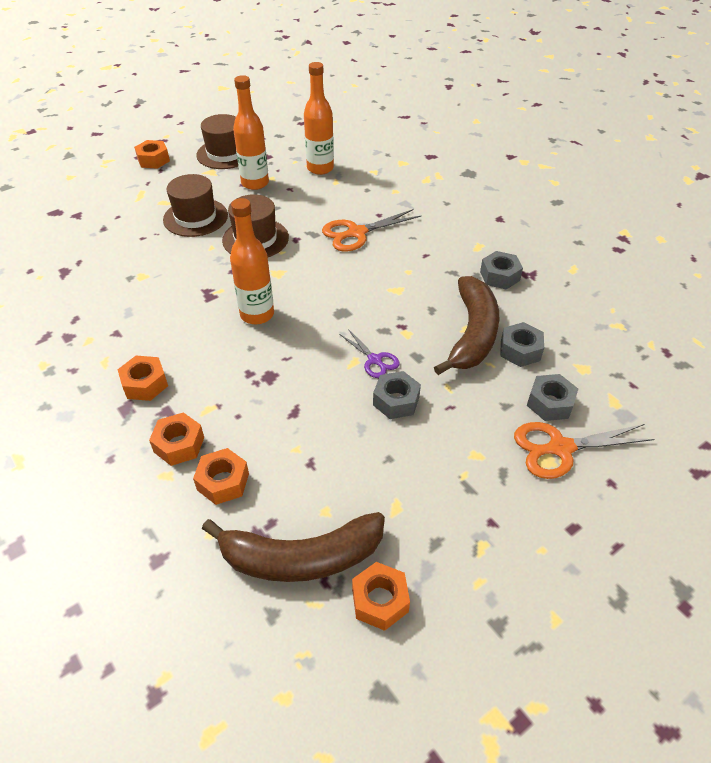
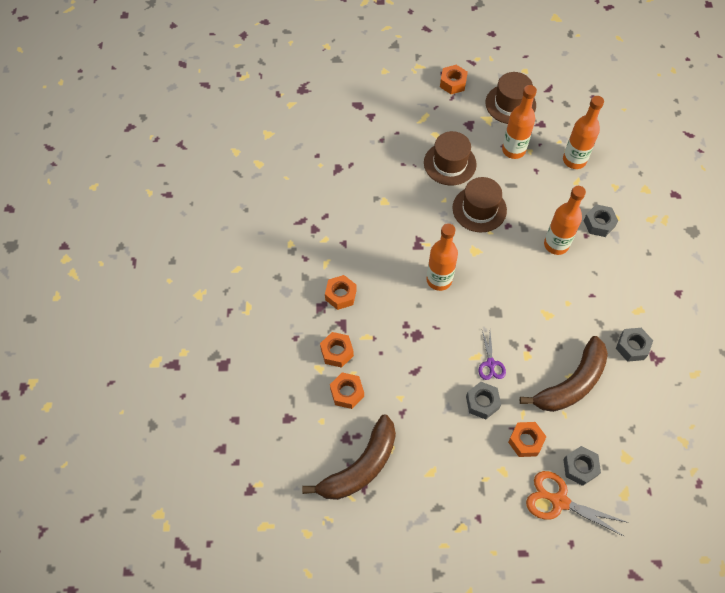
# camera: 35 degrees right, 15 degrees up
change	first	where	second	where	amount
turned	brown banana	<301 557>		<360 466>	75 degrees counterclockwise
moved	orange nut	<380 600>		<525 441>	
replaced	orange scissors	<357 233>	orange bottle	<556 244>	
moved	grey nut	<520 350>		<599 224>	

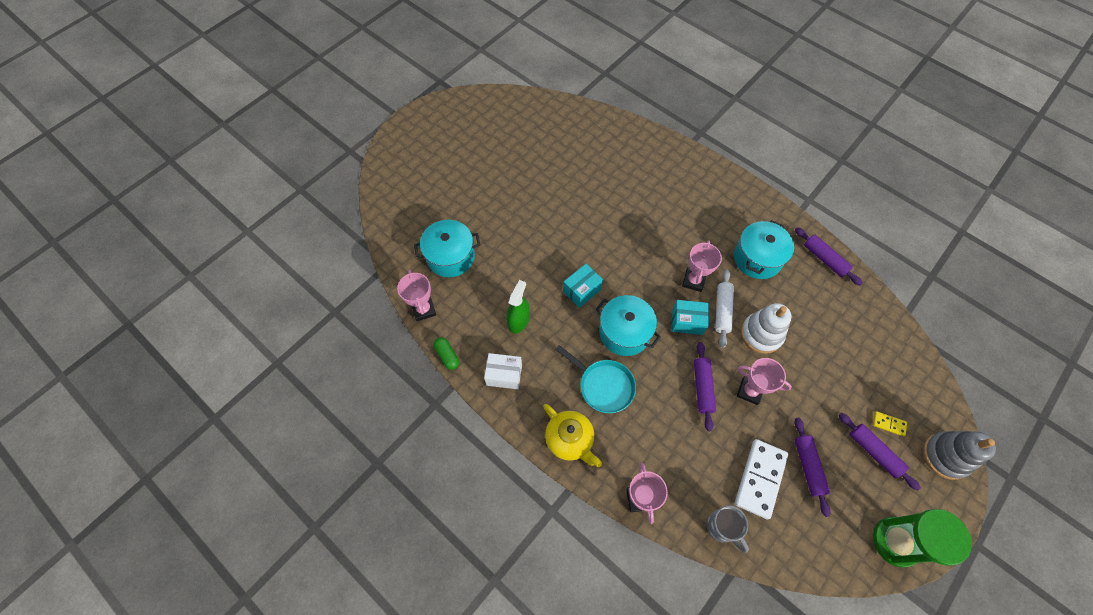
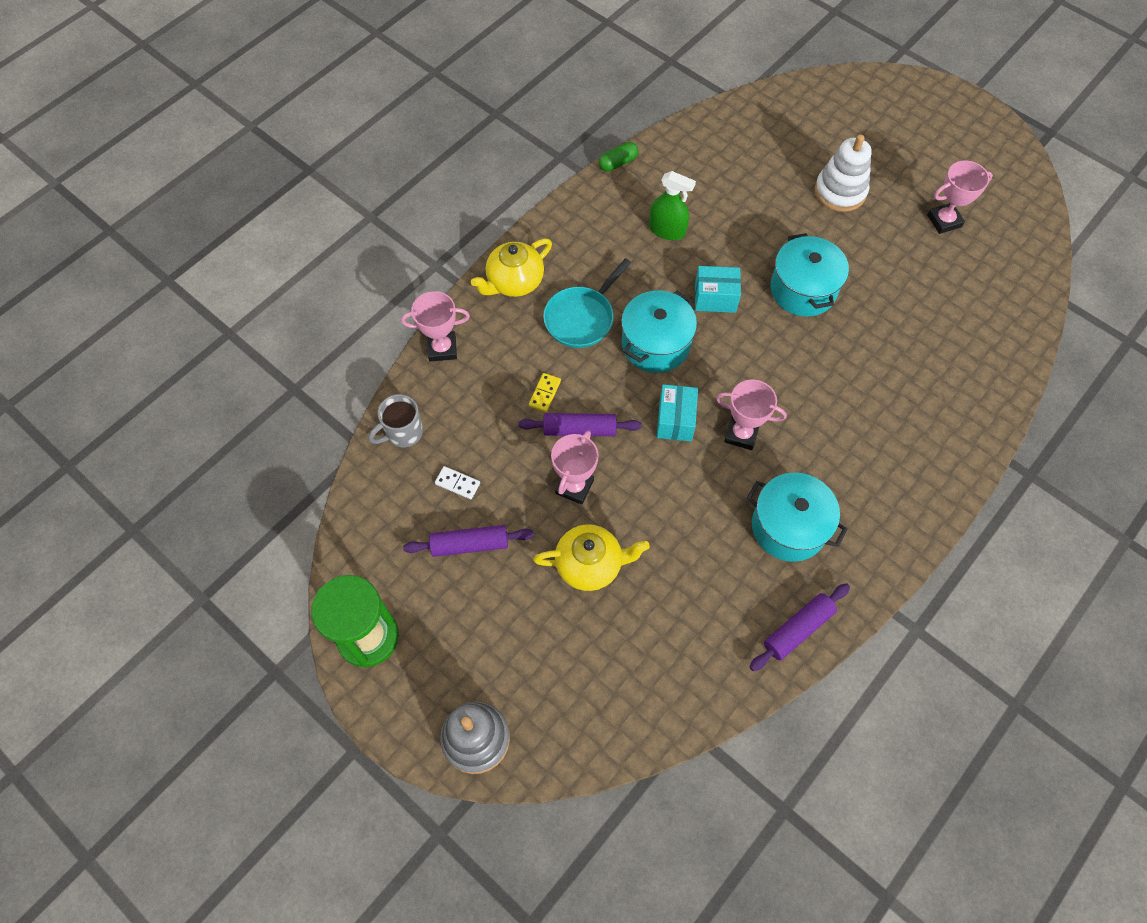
# camera: 90 degrees right, 0 degrees up
change	first	where	second	where	amount
resized	white domino	<760 479>		<457 483>	x0.46
moved	yellow domino	<888 424>		<544 393>	
added			yellow teapot	<590 564>	
turned	turquoise box	<582 290>		<715 298>	45 degrees counterclockwise
moved	turquoise pot	<450 257>		<803 290>	
moved	white stacking toy	<761 334>		<840 192>	
moved	pink trophy	<424 310>		<944 221>	
removed	white box	<504 375>			
removed	white rolling pin	<722 311>			
removed	purple rolling pin	<873 452>			

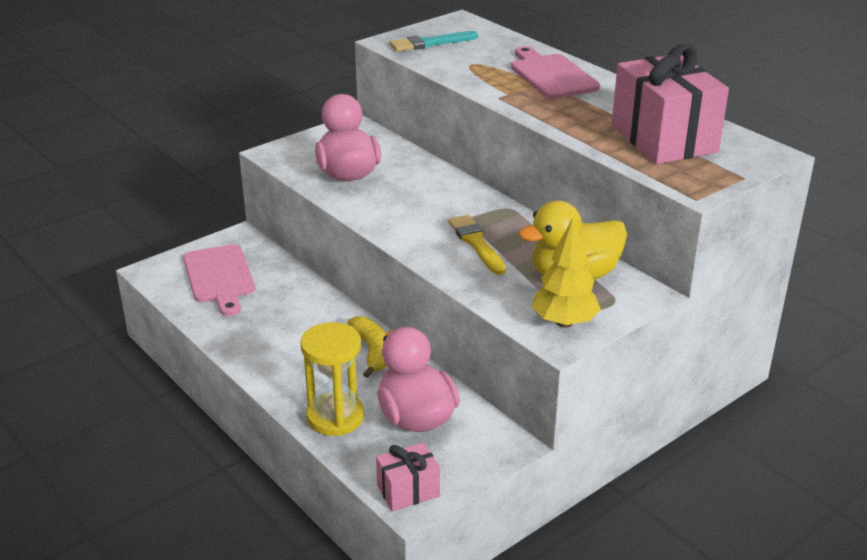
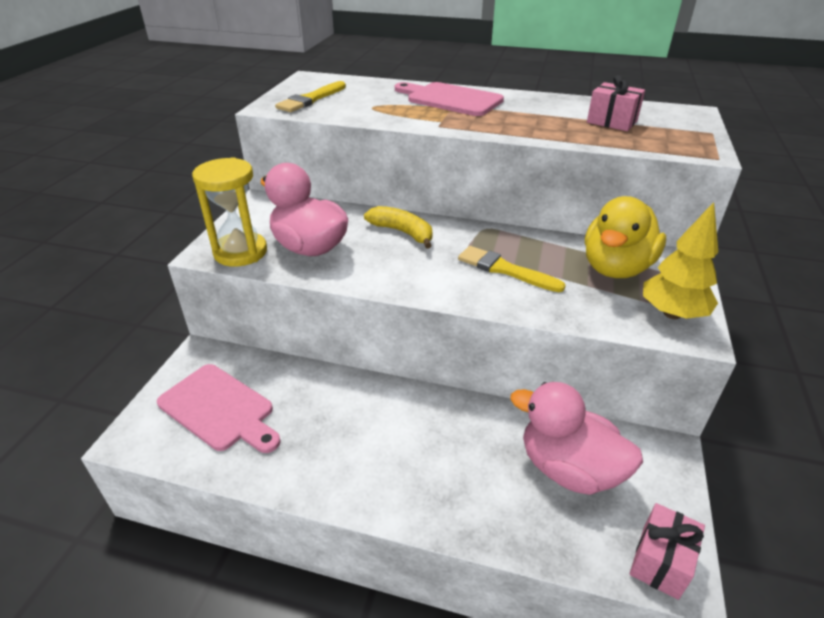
# camera: 35 degrees left, 5 degrees up
change	first	where	second	where	amount
moved	yellow hourglass	<335 417>		<240 252>	
recoloured	turquoise brush	<430 43>	yellow brush	<311 99>	
moved	yellow banana	<372 351>		<402 232>	
resized	pink gift	<664 139>		<612 122>	x0.49

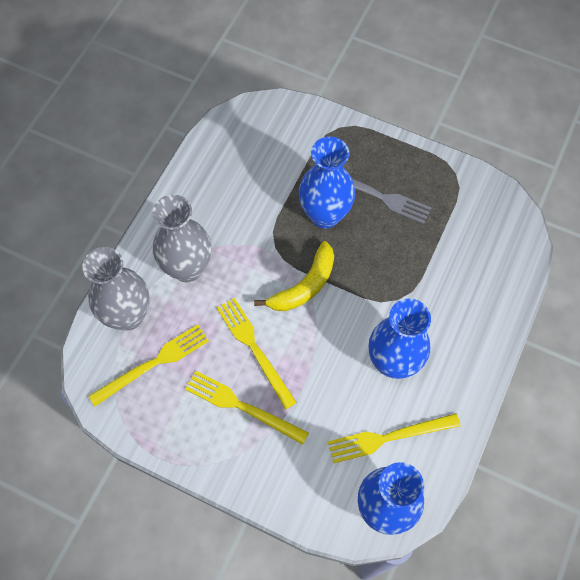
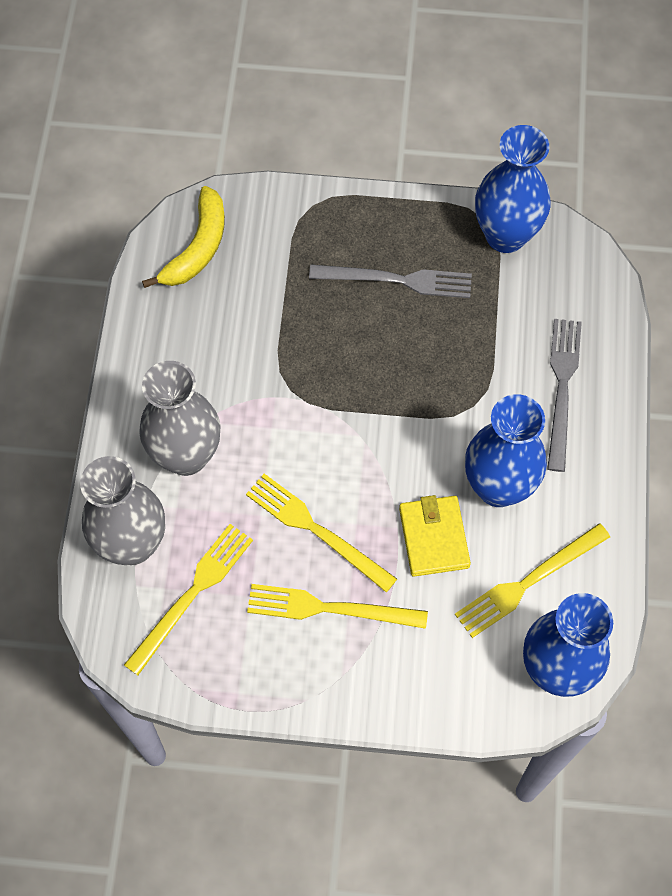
# camera: 20 degrees left, 0 degrees up
change	first	where	second	where	amount
moved	yellow banana	<304 285>		<198 247>	
added			yellow wallet	<434 537>	
moved	blue vase	<325 215>		<505 235>	
added			grey fork	<562 388>	

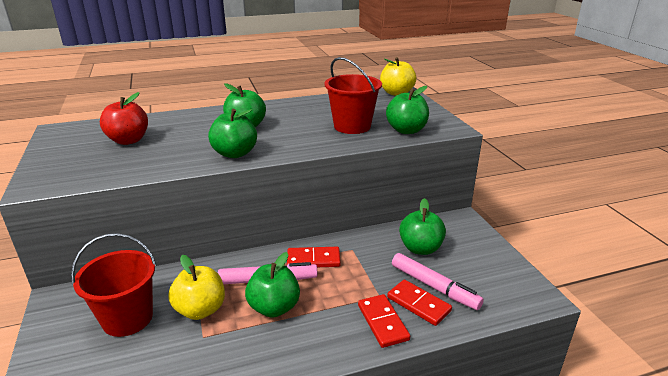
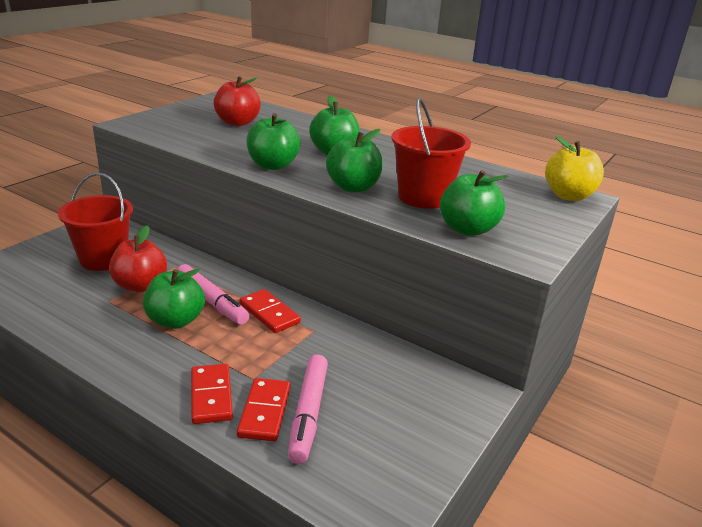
# camera: 50 degrees right, 0 degrees up
change	first	where	second	where	amount
recoloured	yellow apple	<200 310>	red apple	<140 285>	
turned	red domino	<383 322>		<211 396>	45 degrees counterclockwise
moved	green apple	<420 248>		<353 187>	

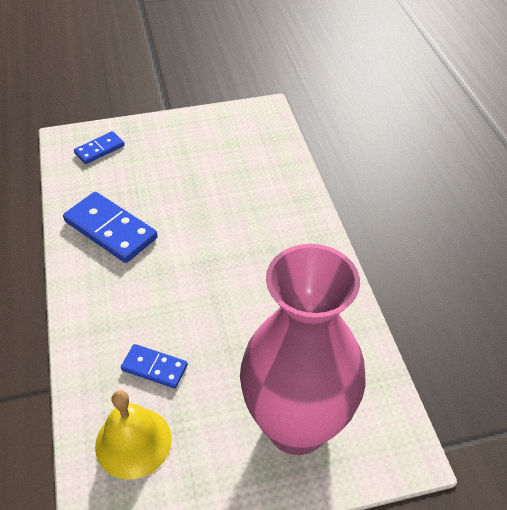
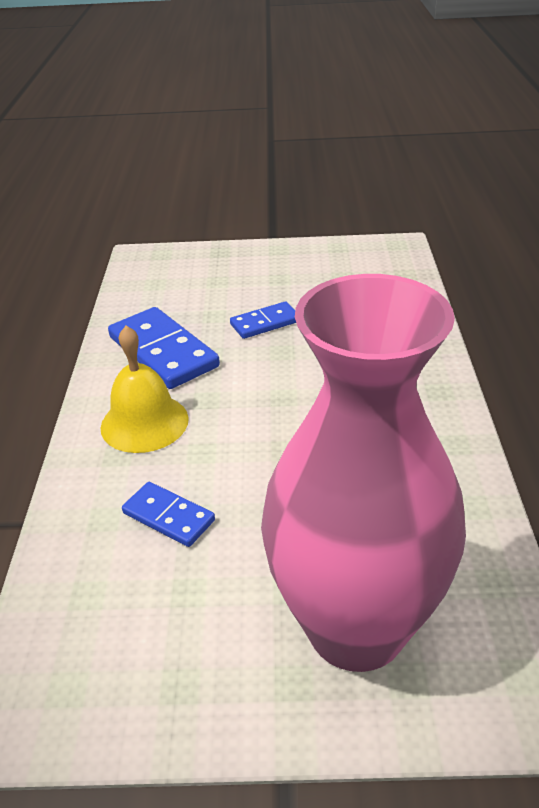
# camera: 15 degrees right, 10 degrees down
change	first	where	second	where	amount
moved	yellow bell	<133 442>		<144 423>	
moved	blue domino	<99 149>		<265 323>	

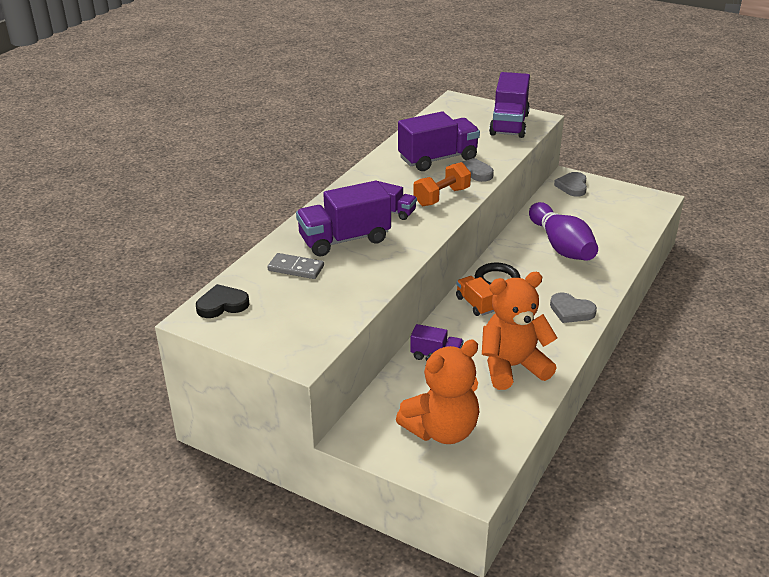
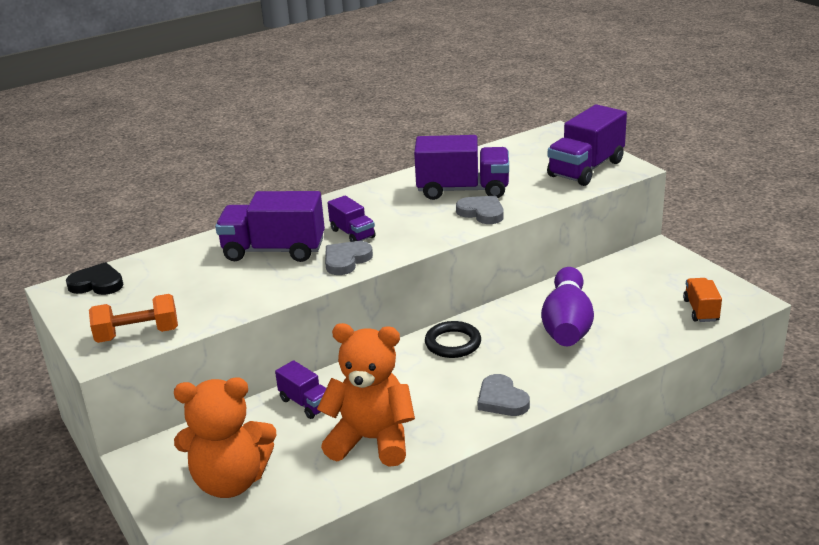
# camera: 30 degrees right, 5 degrees down
change	first	where	second	where	amount
moved	orange dumbbell	<441 197>		<137 334>	
moved	grey heart	<572 186>		<346 260>	
moved	orange truck	<475 304>		<701 310>	
removed	grey domino	<296 268>			

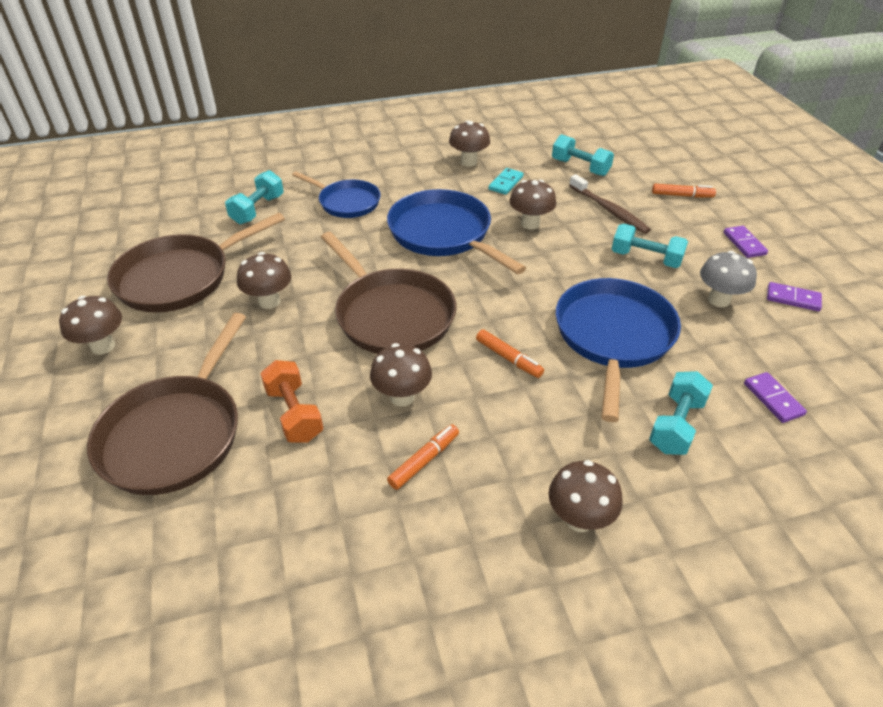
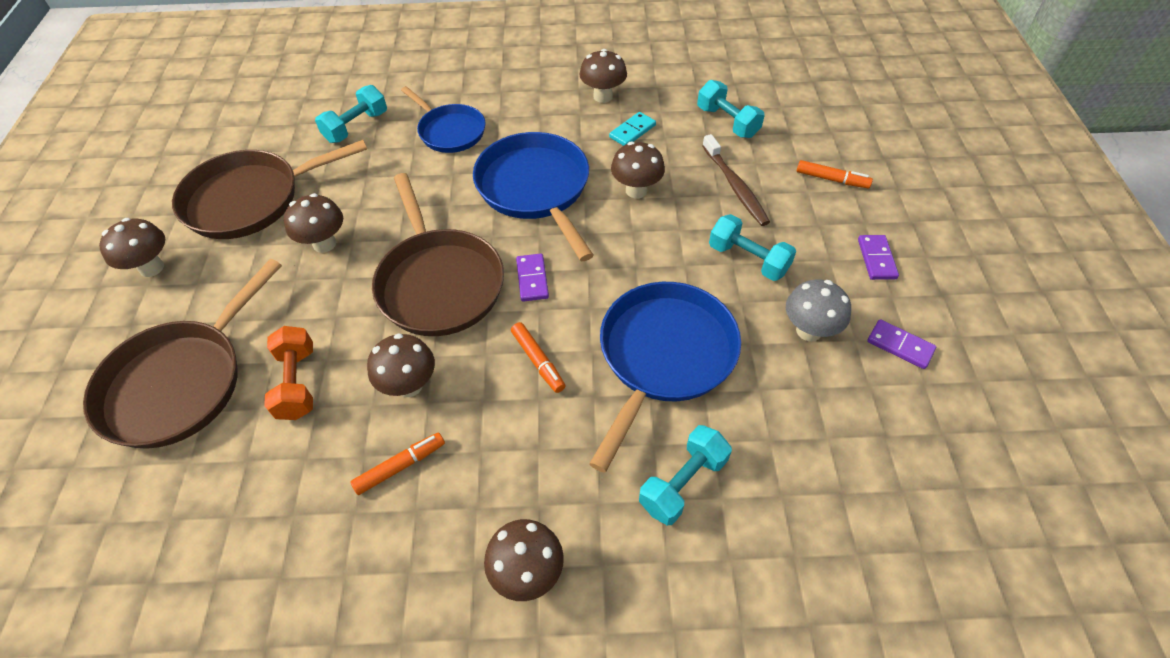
# camera: 15 degrees right, 10 degrees up
change	first	where	second	where	amount
moved	purple domino	<773 399>		<532 279>	

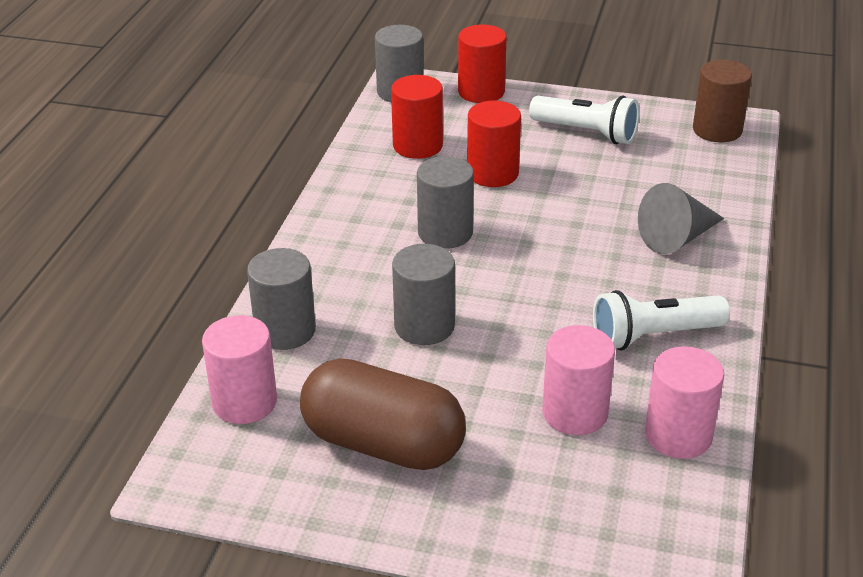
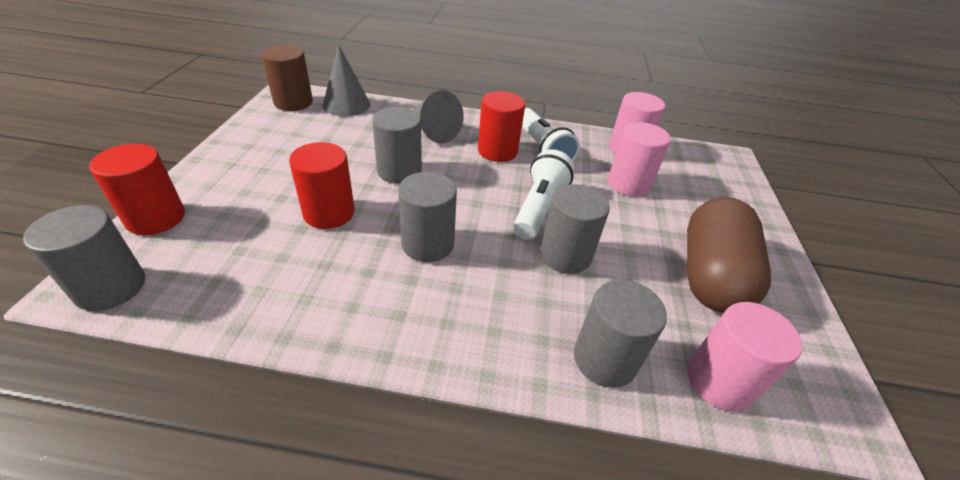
# camera: 100 degrees left, 5 degrees up
change	first	where	second	where	amount
added			grey cone	<346 104>	
added			grey cylinder	<399 171>	
moved	red cylinder	<417 146>		<497 151>	
moved	white flashlight	<586 133>		<539 207>	

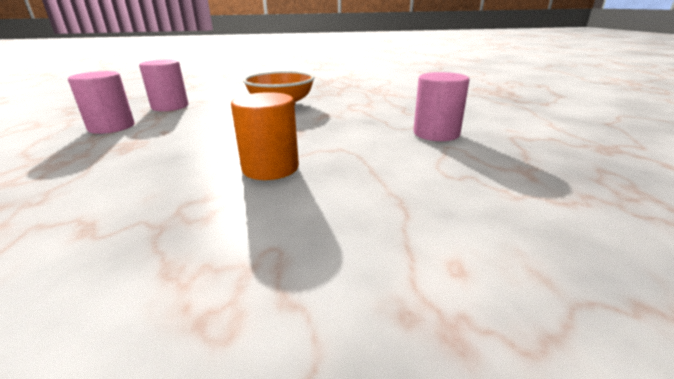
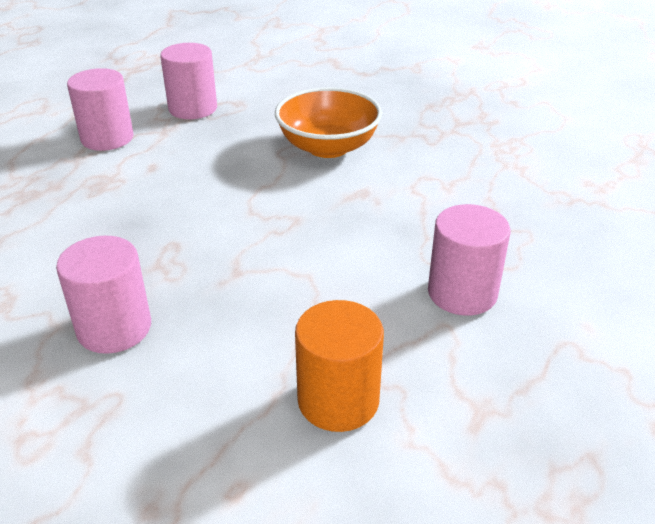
# camera: 30 degrees right, 10 degrees up
change	first	where	second	where	amount
added			pink cylinder	<114 328>	
moved	orange cylinder	<270 168>		<338 400>	

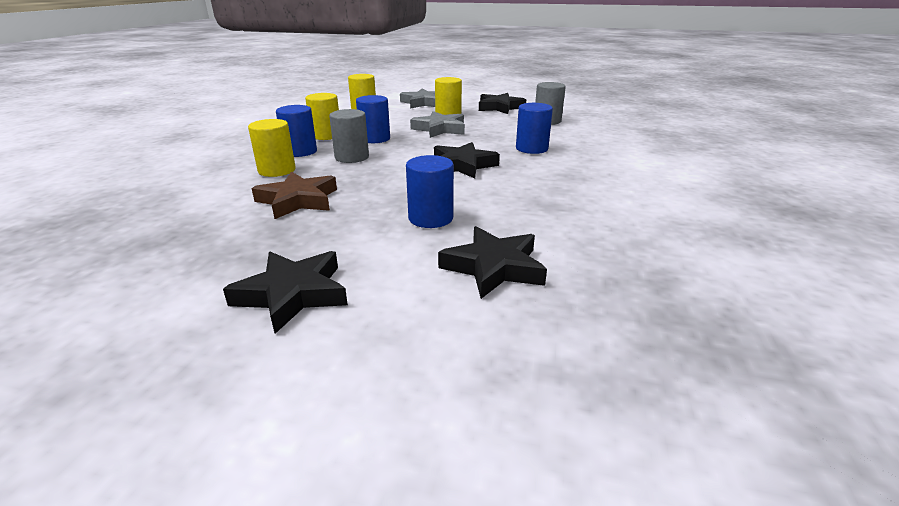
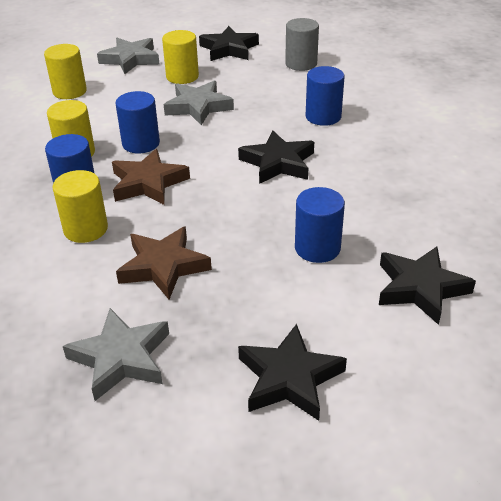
# camera: 25 degrees left, 10 degrees up
change	first	where	second	where	amount
added			grey star	<121 358>	
replaced	grey cylinder	<352 157>	brown star	<148 183>	

